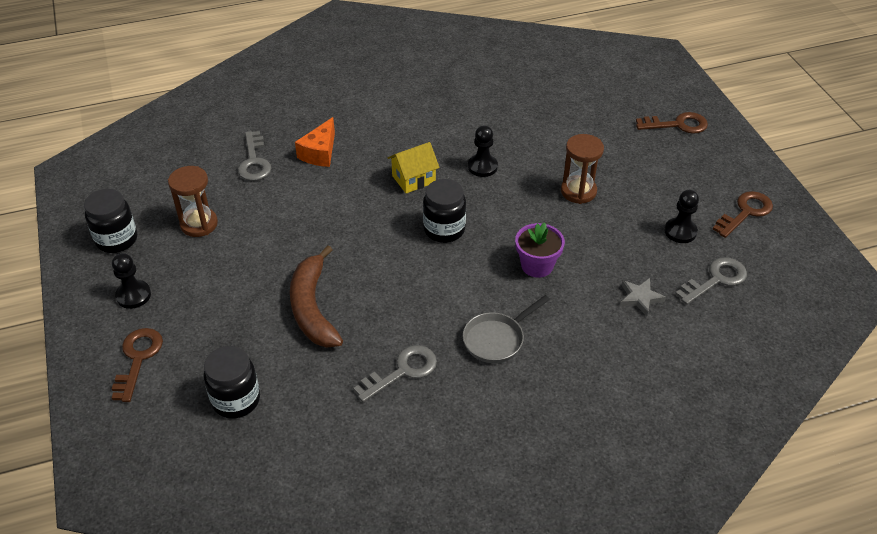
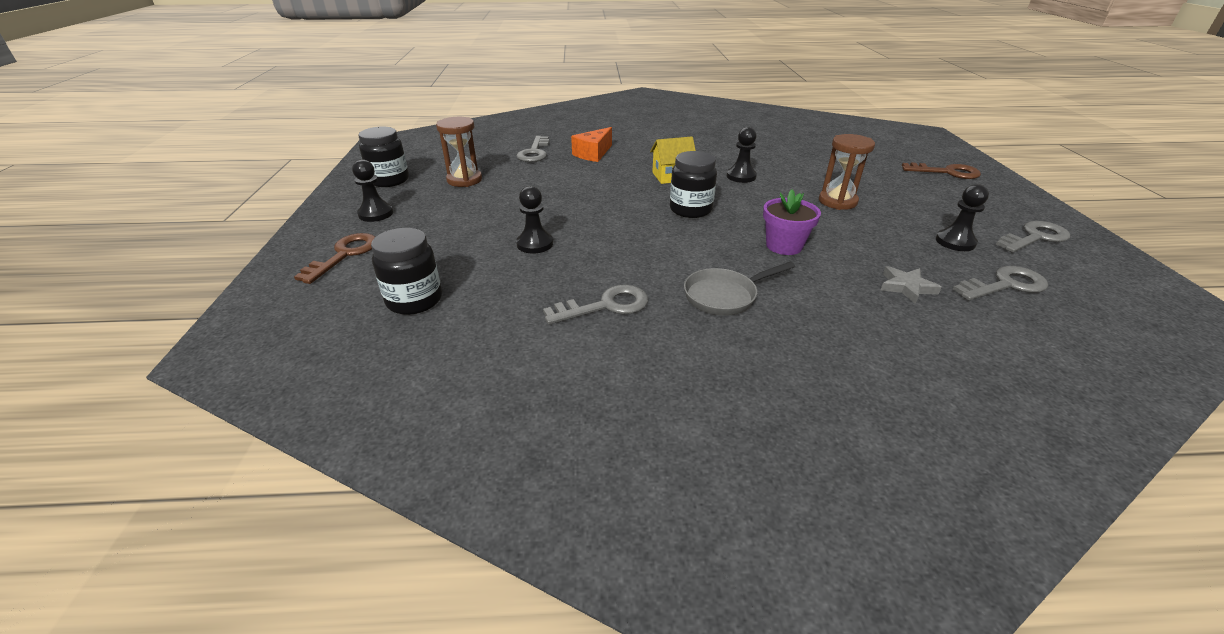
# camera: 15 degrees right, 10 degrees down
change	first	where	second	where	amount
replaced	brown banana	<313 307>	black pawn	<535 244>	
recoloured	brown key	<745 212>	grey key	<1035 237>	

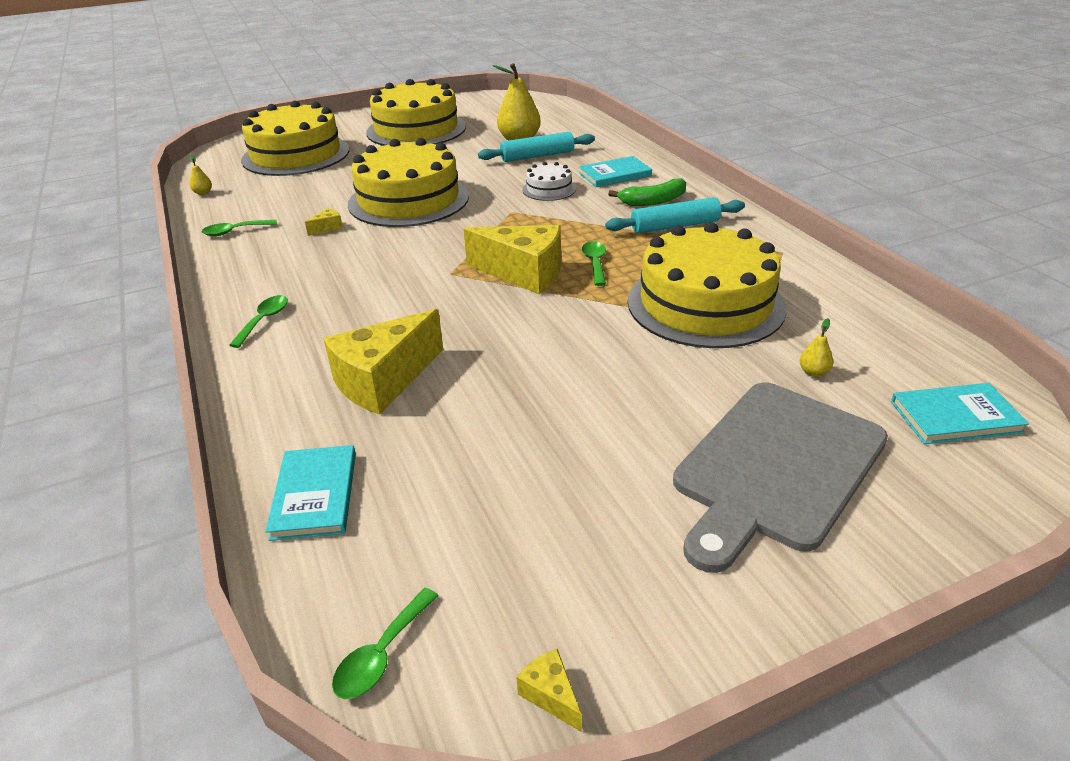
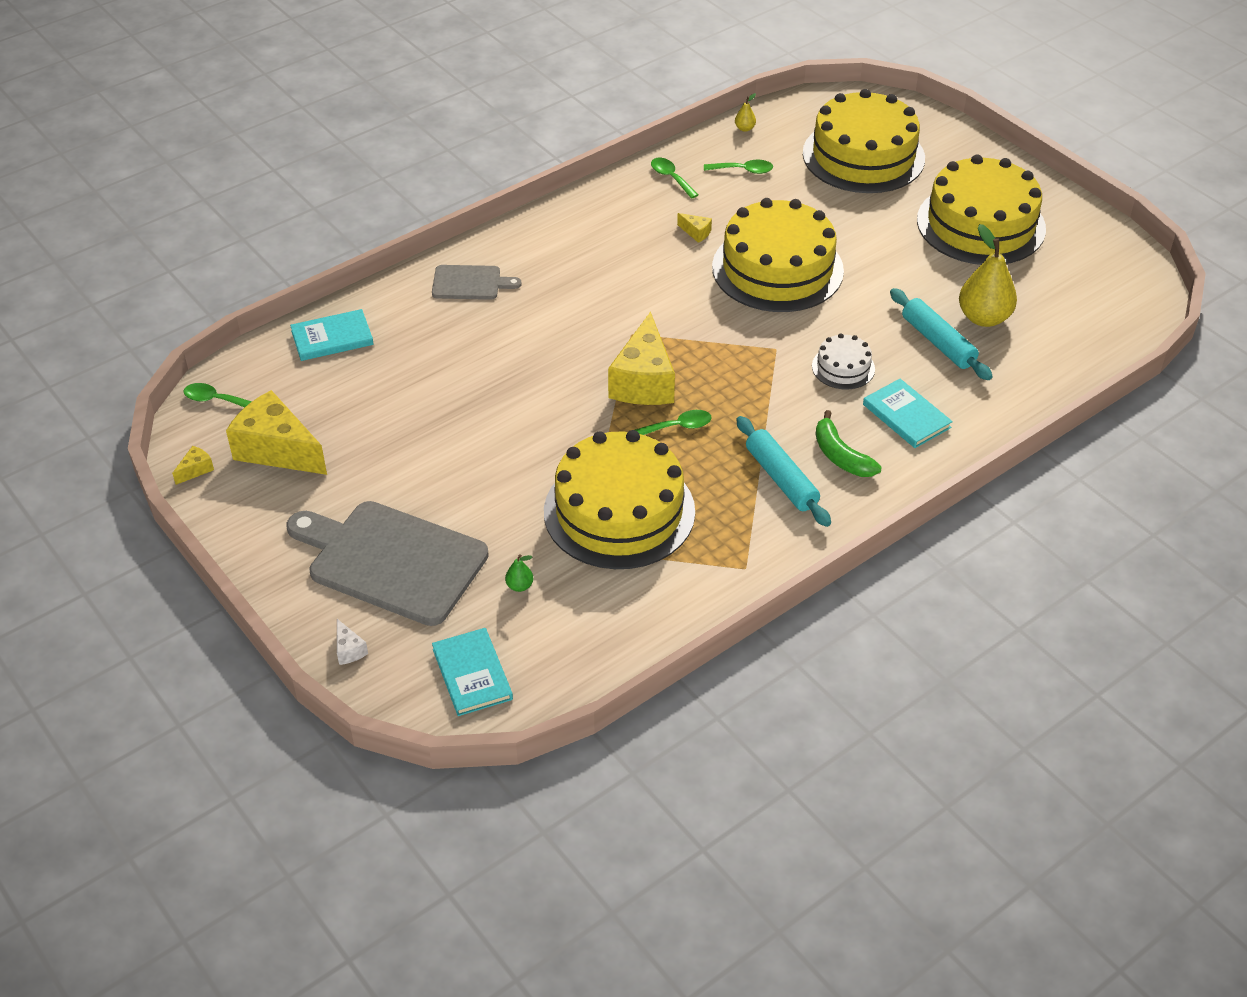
# camera: 75 degrees right, 10 degrees up
change	first	where	second	where	amount
moved	yellow cheese	<384 381>		<277 450>	
added			white cheese	<349 650>	
added			grey cutting board	<470 283>	
recoloured	yellow pear	<813 372>	green pear	<519 586>	
moved	green spoon	<264 320>		<743 170>	

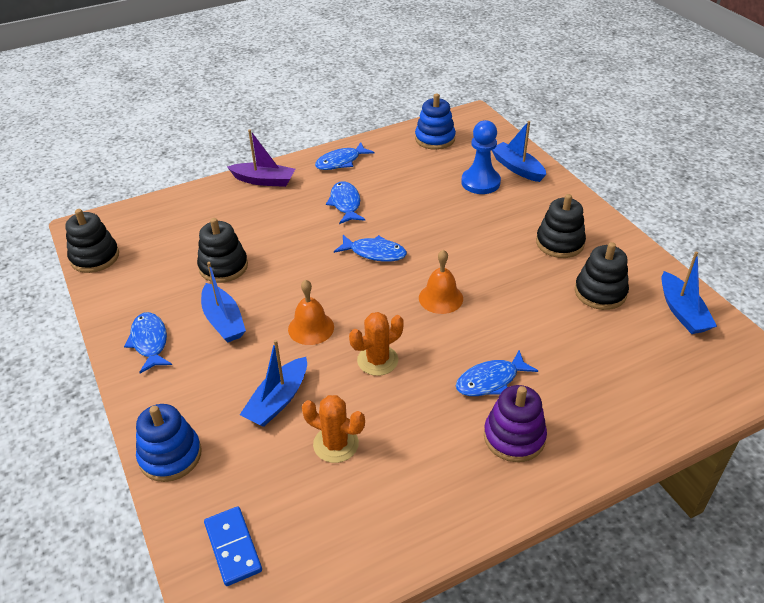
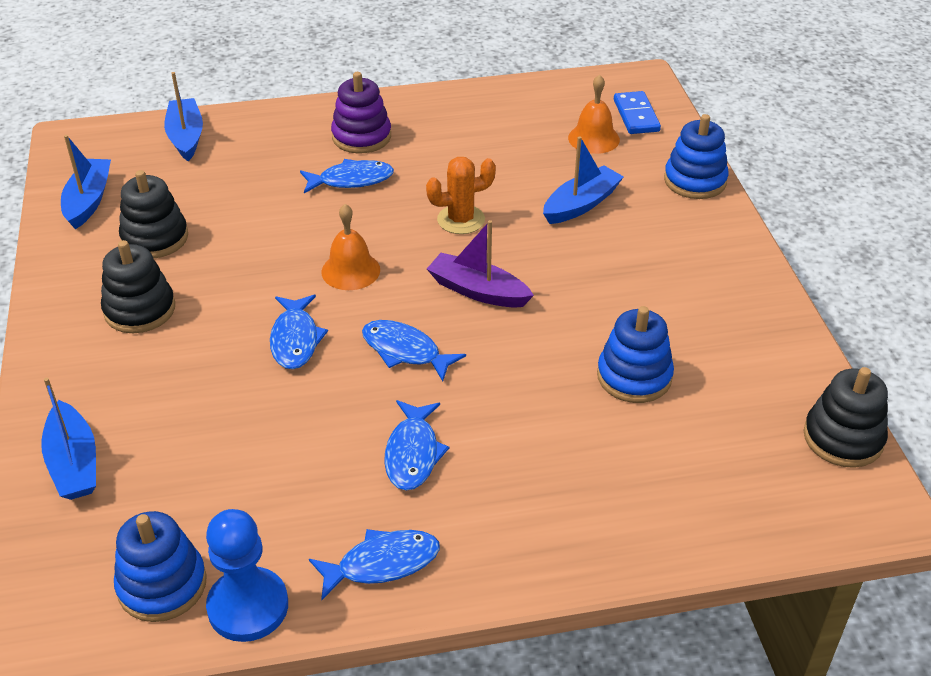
# camera: 165 degrees left, 0 degrees up
change	first	where	second	where	amount
moved	blue boat	<223 321>		<186 137>	
moved	blue pawn	<480 182>		<248 606>	
moved	blue fish	<149 342>		<295 339>	
moved	purple boat	<264 180>		<478 291>	
moved	orange bell	<311 328>		<593 138>	
recoloured	black stacking toy	<223 267>	blue stacking toy	<634 376>	
removed	orange cactus	<336 444>			

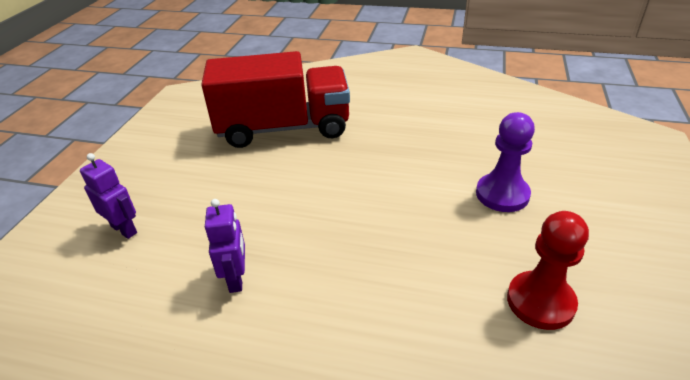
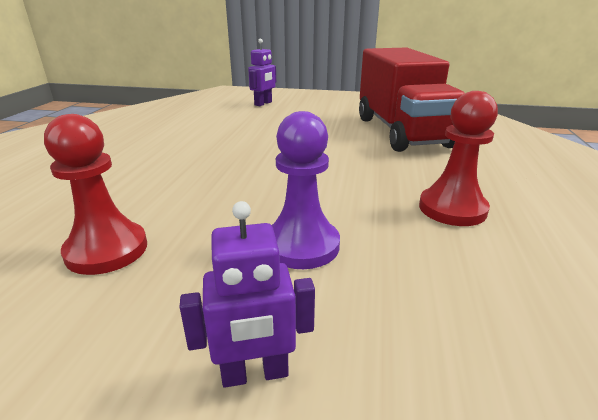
# camera: 85 degrees right, 10 degrees down
change	first	where	second	where	amount
moved	purple robot	<236 278>		<255 374>	
added			red pawn	<452 209>	

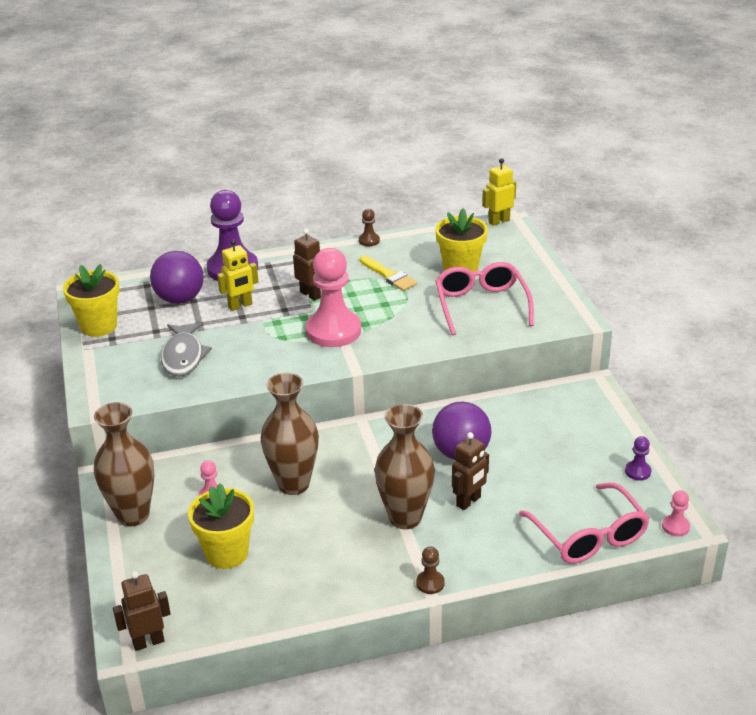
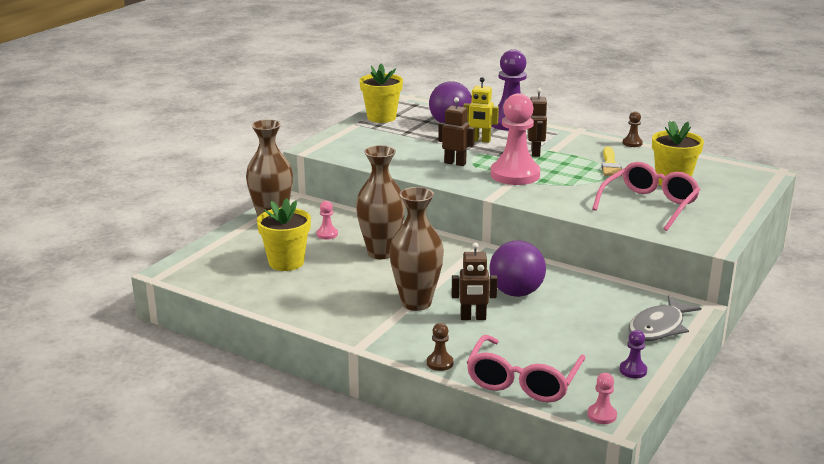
# camera: 45 degrees right, 10 degrees down
change	first	where	second	where	amount
moved	brown pawn	<430 583>		<440 363>	
moved	brown robot	<148 642>		<455 163>	
moved	grey fish	<183 356>		<659 327>	
removed	yellow robot	<499 221>			

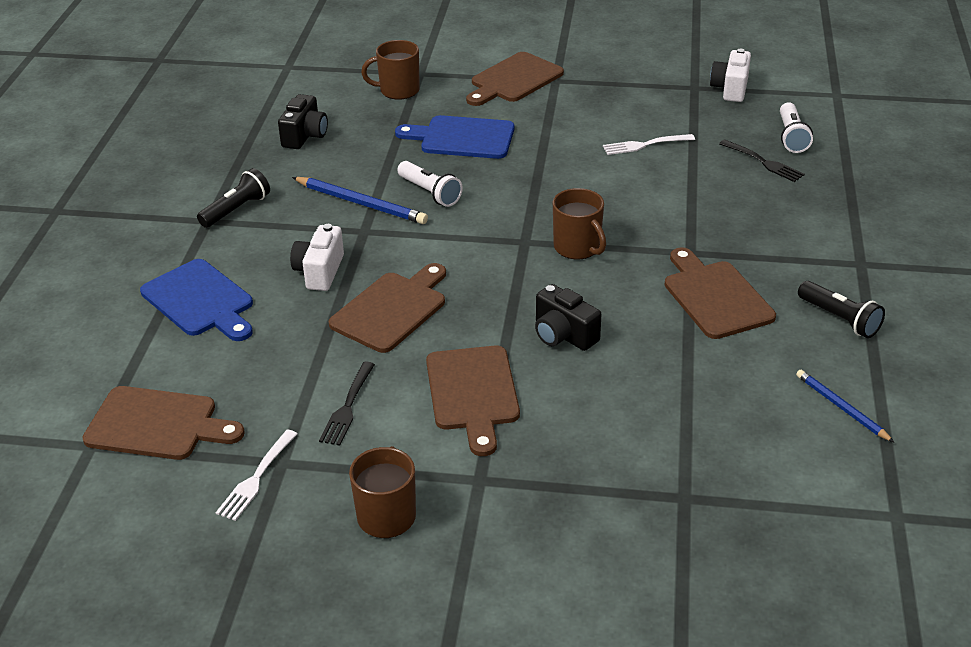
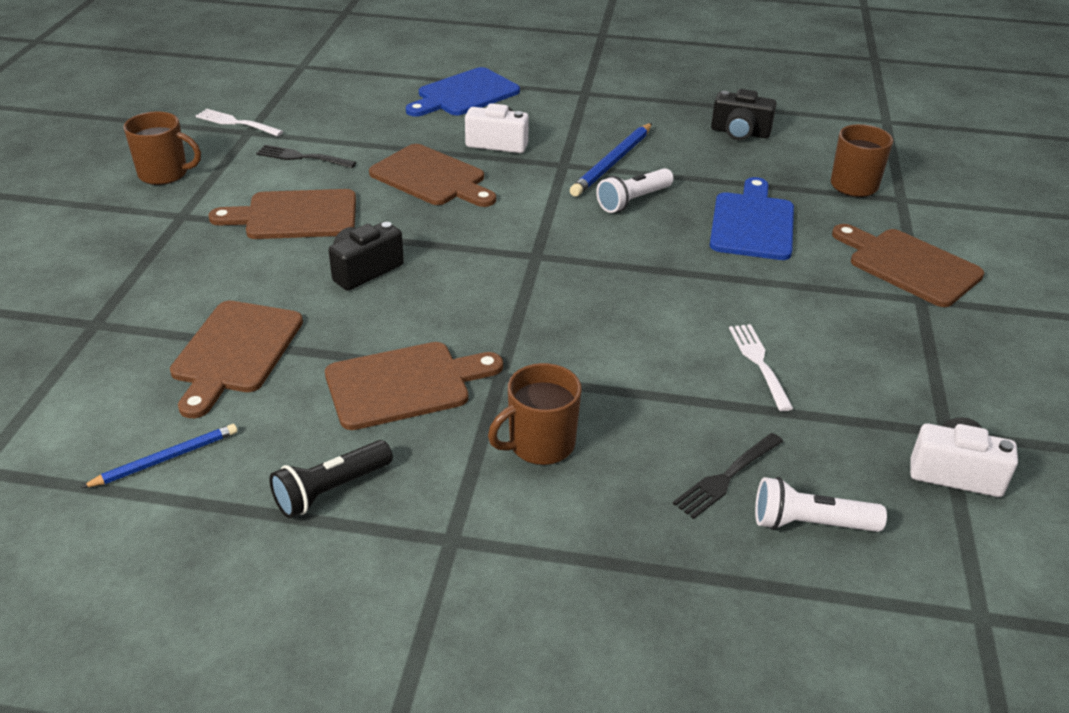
# camera: 90 degrees right, 0 degrees up
change	first	where	second	where	amount
moved	brown cutting board	<157 424>		<235 352>	
moved	brown mug	<578 247>		<540 444>	
removed	black flashlight	<236 209>			

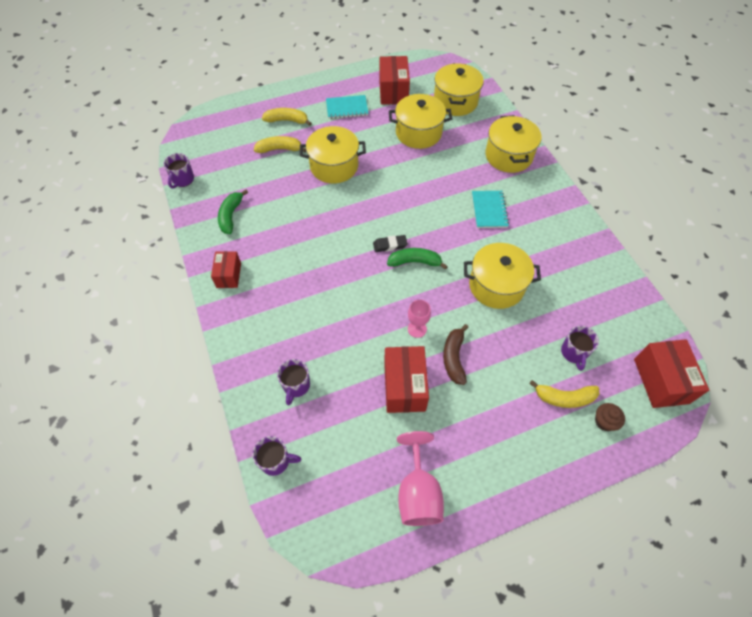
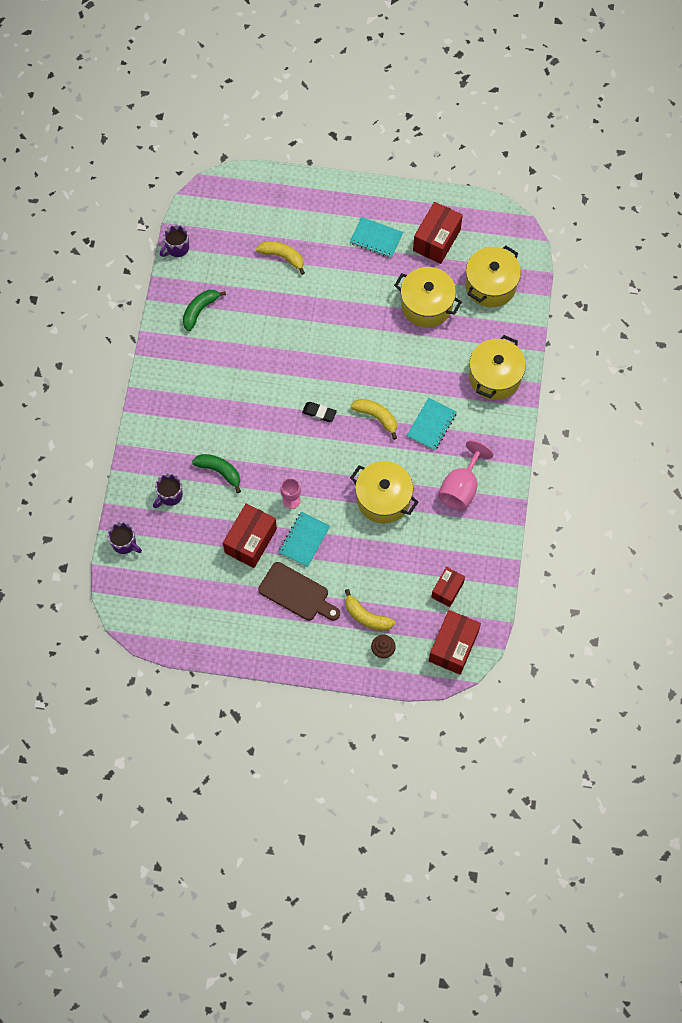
# camera: 30 degrees right, 10 degrees up
change	first	where	second	where	amount
moved	green banana	<414 262>		<219 471>	
added			brown cutting board	<297 593>	
replaced	brown banana	<454 358>	turquoise notebook	<304 540>	
moved	yellow banana	<287 120>		<376 417>	
moved	red box	<228 275>		<447 590>	
moved	pink goblet	<418 492>		<461 487>	
removed	yellow pot	<334 166>			
removed	purple mug	<574 353>			

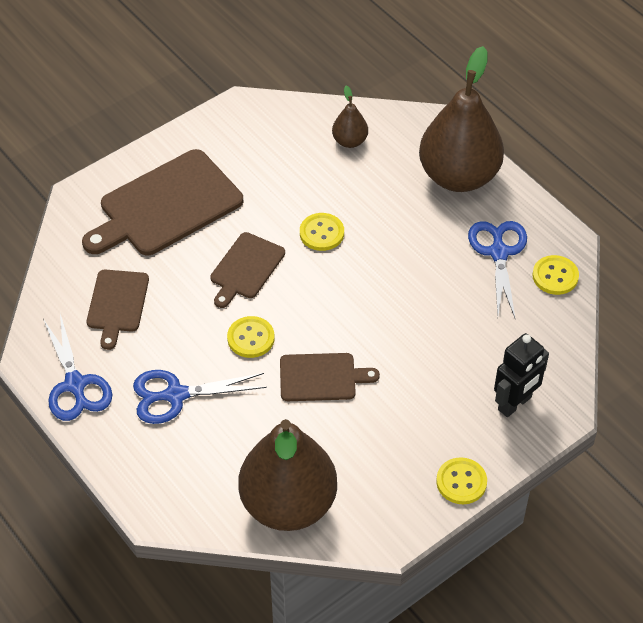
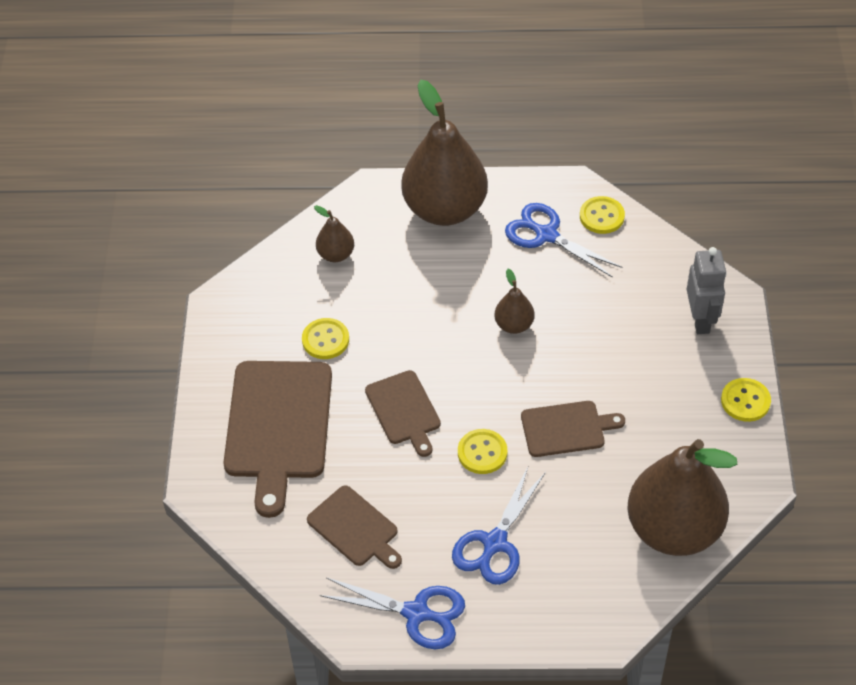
# camera: 50 degrees left, 0 degrees up
change	first	where	second	where	amount
moved	yellow button	<321 233>		<325 340>	
added			brown pear	<514 325>	
turned	brown cutting board	<321 377>		<566 428>	45 degrees clockwise
recoloured	black robot	<515 404>	grey robot	<700 320>	

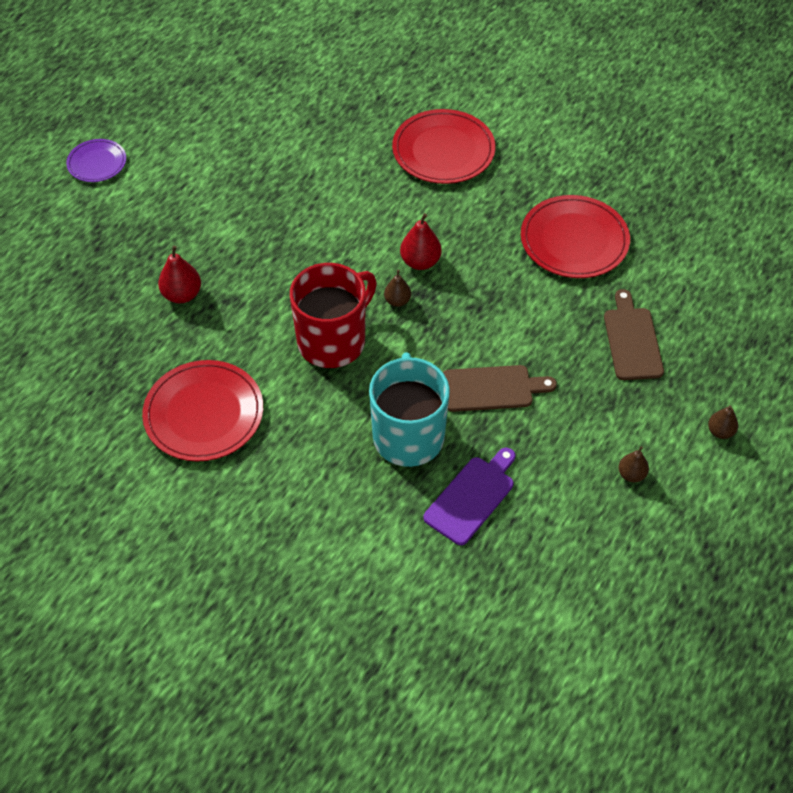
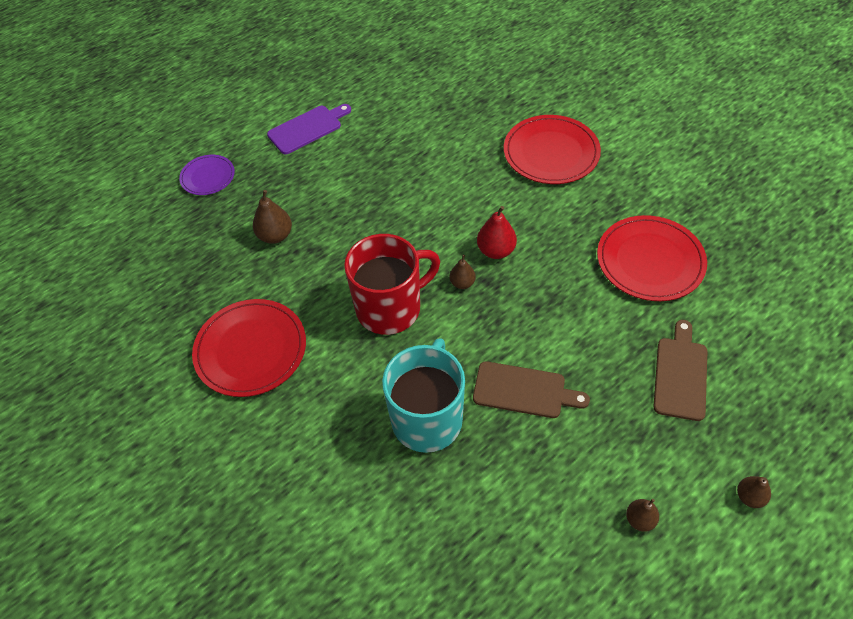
# camera: 20 degrees right, 0 degrees up
change	first	where	second	where	amount
moved	purple plate	<97 163>		<208 177>	
recoloured	red pear	<182 295>	brown pear	<275 236>	
moved	purple cutting board	<471 497>		<307 128>	

